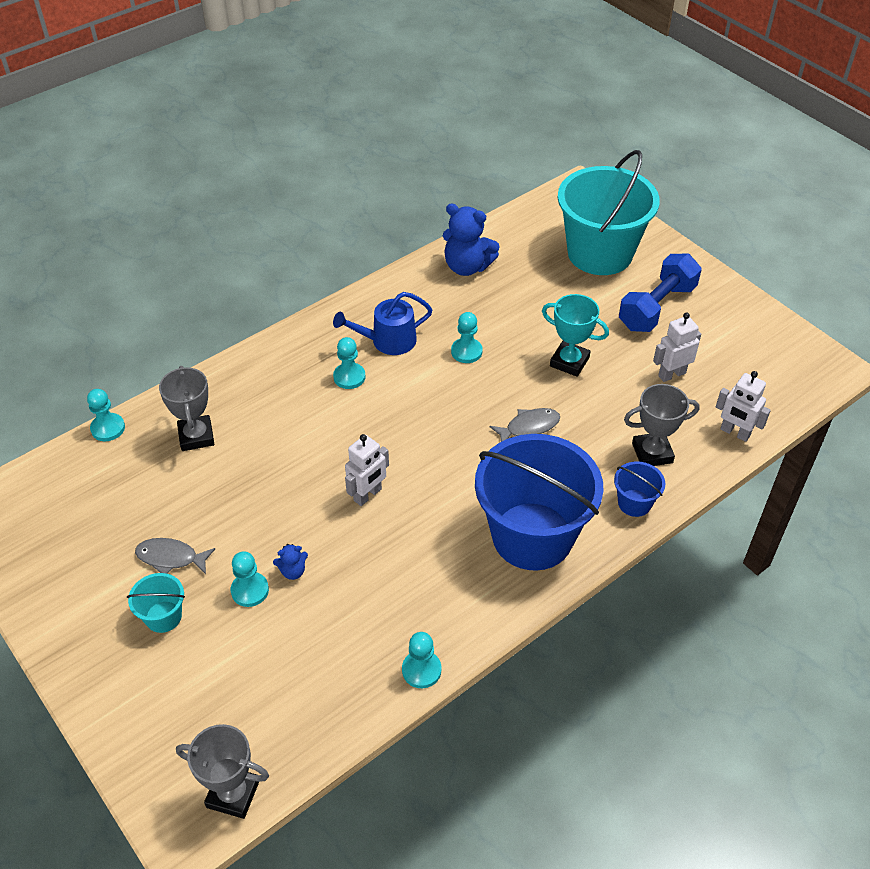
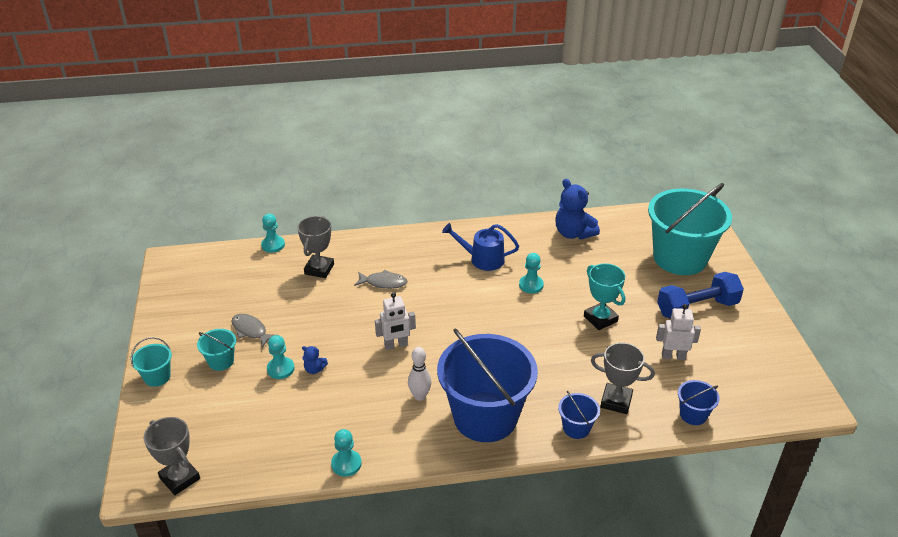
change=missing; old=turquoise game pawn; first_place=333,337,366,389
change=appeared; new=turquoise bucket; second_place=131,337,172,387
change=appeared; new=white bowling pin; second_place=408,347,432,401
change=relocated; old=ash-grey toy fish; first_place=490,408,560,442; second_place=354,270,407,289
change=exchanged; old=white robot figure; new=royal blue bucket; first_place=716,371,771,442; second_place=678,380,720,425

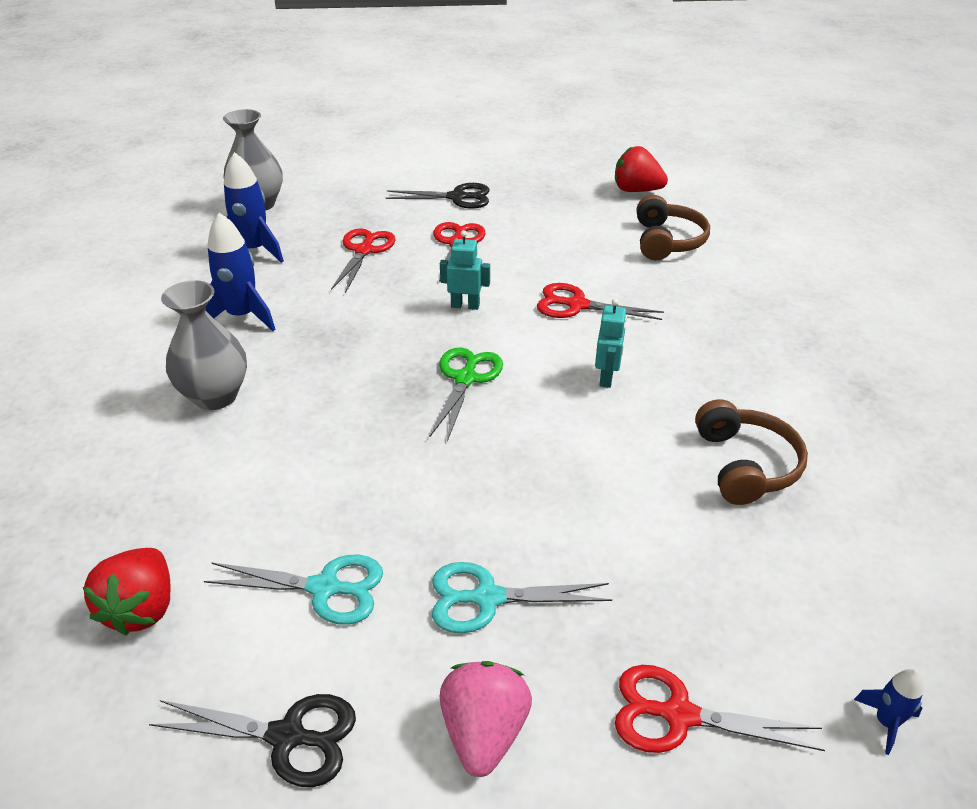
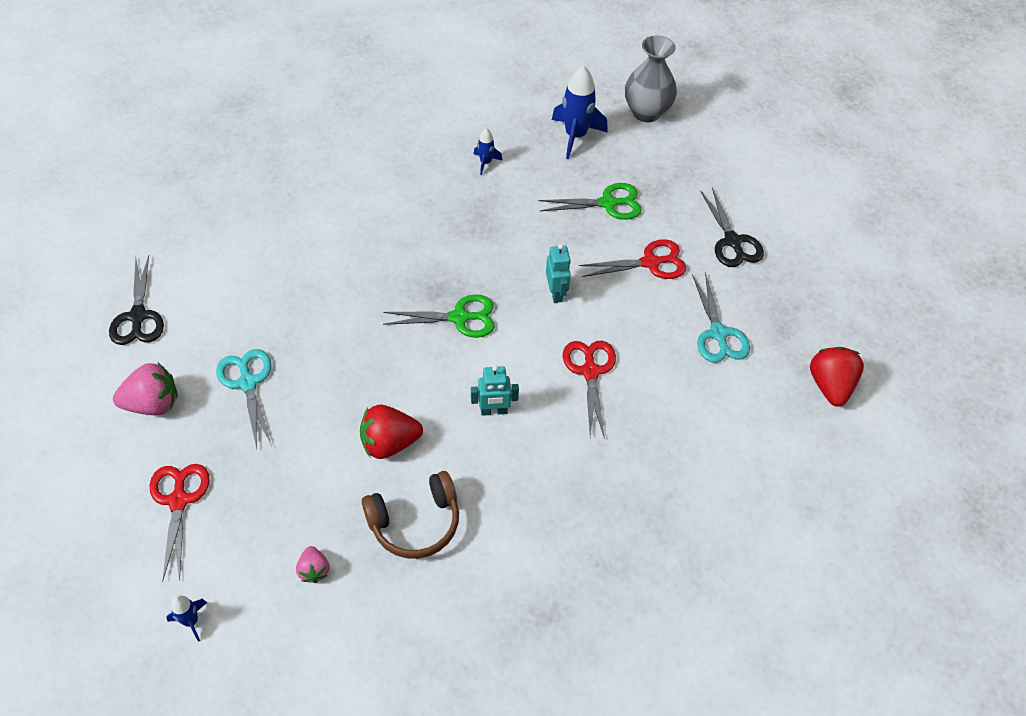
change=missing; old=ash-grey flower vase; first_place=161,280,247,410
change=missing; old=russet over-ear headphones; first_place=637,195,710,260
change=appeared; new=rose-pink berry; second_place=296,546,329,583
change=relocated; old=scarlet berry; first_place=83,548,170,636; second_place=360,405,423,459
change=relocated; old=turquoise shears; first_place=204,555,383,625; second_place=692,272,750,363
change=colour; old=scarlet shears; new=emerald shears; first_place=331,228,396,293; second_place=538,183,642,220
change=size; old=royal blue toy rocket; first_place=205,213,276,331; second_place=474,128,503,175; factor=0.51

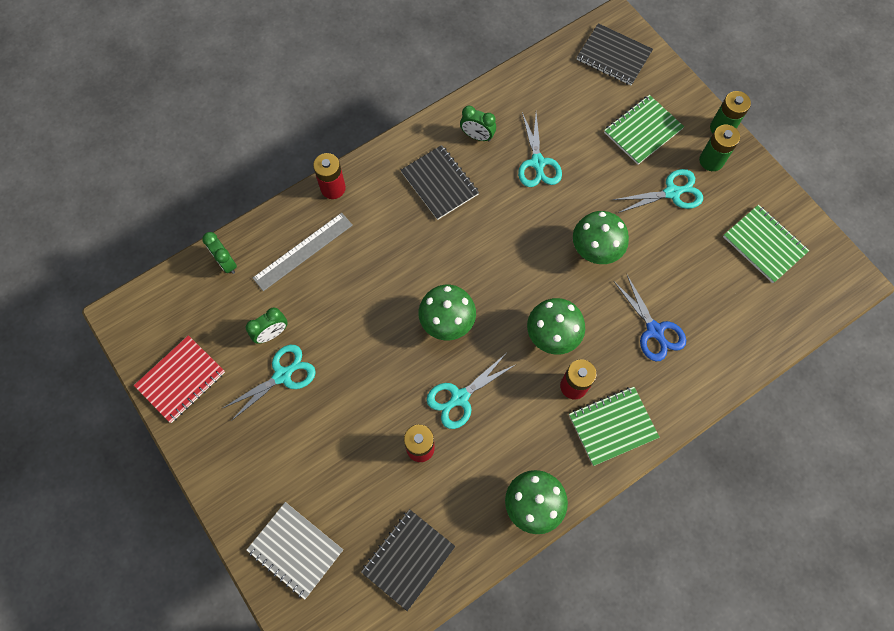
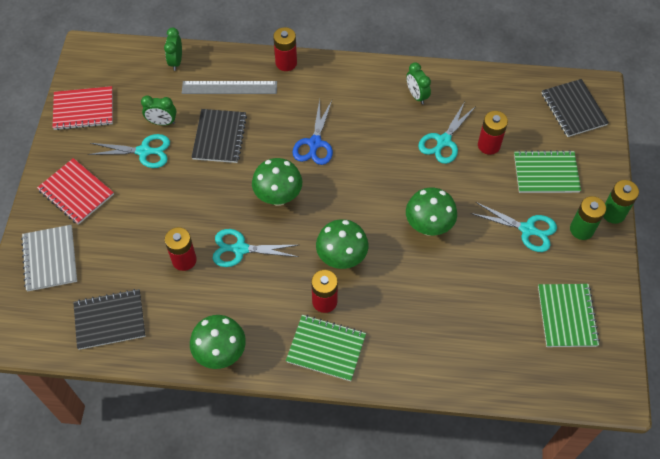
change=appeared; new=scarlet notepad; second_place=37,158,114,225
change=appeared; new=scarlet battery; second_place=478,111,508,155
change=relocated; old=jet-black notepad; first_place=401,145,479,220; second_place=192,109,247,163
change=relocated; old=royal blue shears; first_place=614,275,686,361; second_place=292,99,333,165

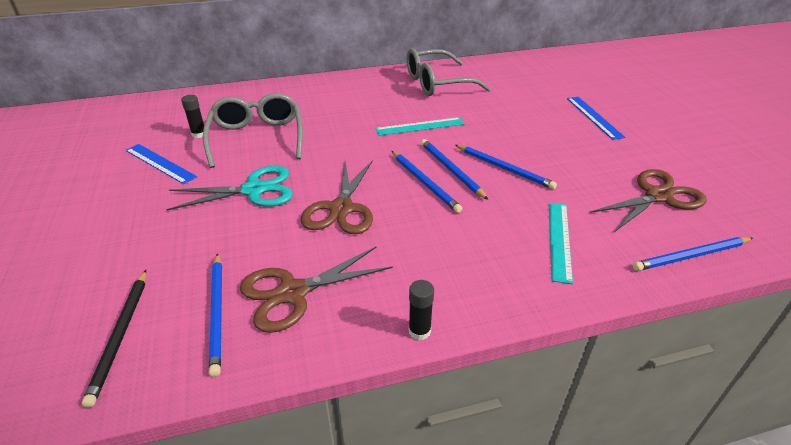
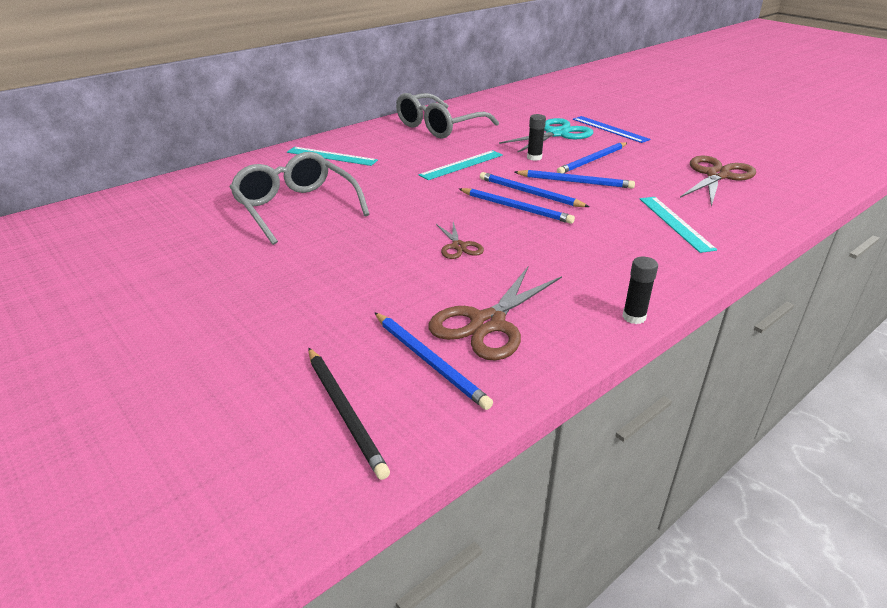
change=missing; old=royal blue ruler; first_place=126,144,197,184
change=appeared; new=turquoise ruler; second_place=287,147,378,166
change=relocated; old=turquoise shears; first_place=166,166,293,211; second_place=499,118,593,153
change=relocated; old=jet-black glue; first_place=181,95,204,138; second_place=527,114,546,161
change=relocated; old=royal blue pencil; first_place=633,237,753,271; second_place=557,142,627,173
change=size; old=russet shears; first_place=301,160,373,234; second_place=436,222,484,259; factor=0.54

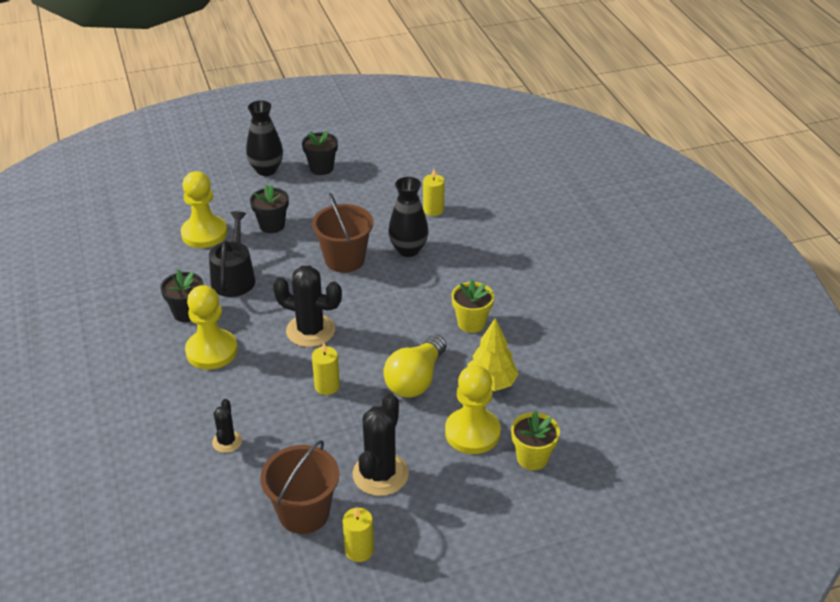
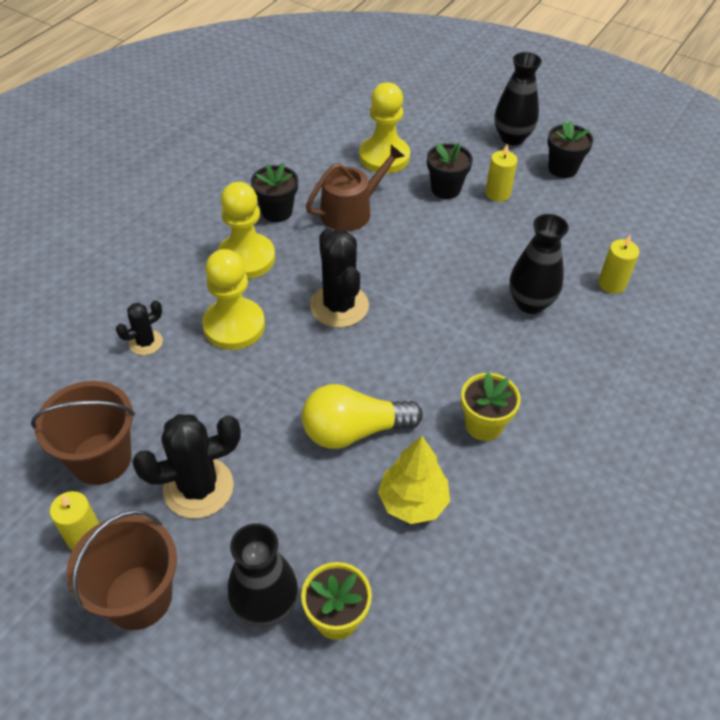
change=appeared; new=jet-black flower vase; second_place=228,523,298,627
change=relocated; old=russet bucket; first_place=312,193,373,273; second_place=66,510,177,630
change=relocated; old=yellow pillar candle; first_place=312,343,340,395; second_place=485,144,518,202
change=relocated; old=yellow game pawn; first_place=445,365,501,454; second_place=202,249,265,350
change=colour; old=jet-black sprinkling can; new=russet sprinkling can; first_place=209,211,256,297; second_place=306,145,404,231

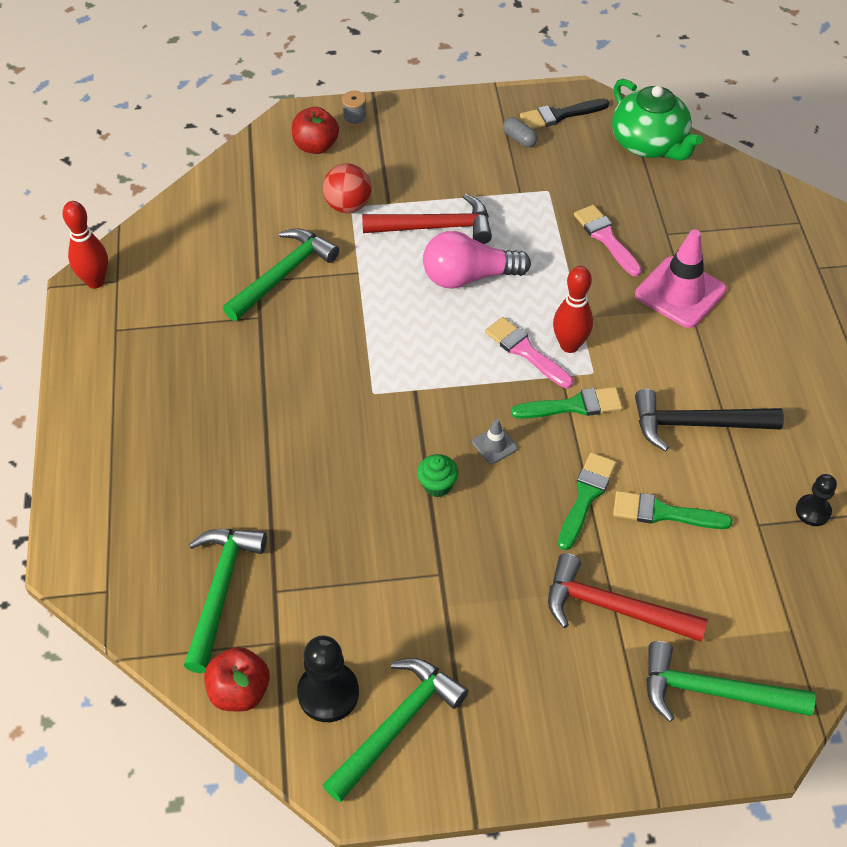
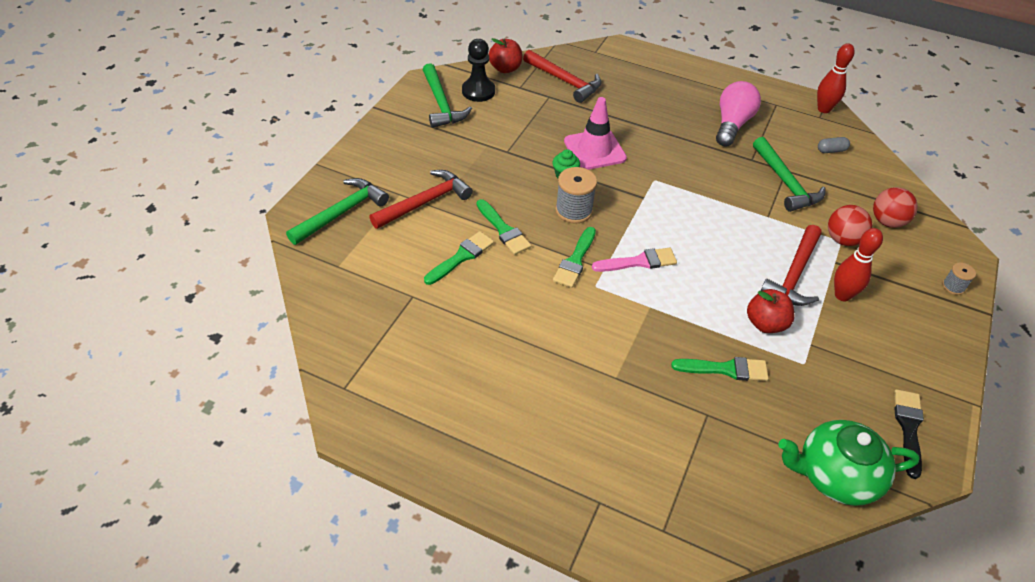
change=missing; old=jet-black claw hammer; first_place=635,389,784,451
change=missing; old=jet-black game pawn; first_place=796,474,837,526
change=appeared; new=scarlet play ball; second_place=873,187,918,228
change=relocated; old=scarlet apple fruit; first_place=292,107,339,154; second_place=747,289,794,333
change=relocated; old=rose-pink light bulb; first_place=423,231,531,289; second_place=716,81,761,147
change=relocated; old=ash-grey pill; first_place=503,117,538,147; second_place=818,137,850,153
change=relocated; old=scarlet bowling pin; first_place=553,266,593,353; second_place=834,228,883,301
change=relocated; old=rose-pink safety cone; first_place=635,229,727,328; second_place=564,97,627,170
change=exchanged; old=ash-grey safety cone; new=ash-grey reel of thread; first_place=472,418,518,464; second_place=555,167,597,224
change=colour; old=emerald claw hammer; new=scarlet claw hammer; first_place=184,529,267,673; second_place=523,50,601,103
change=colour; old=rose-pink paint brush; new=emerald paint brush; first_place=574,205,642,276; second_place=671,357,769,381

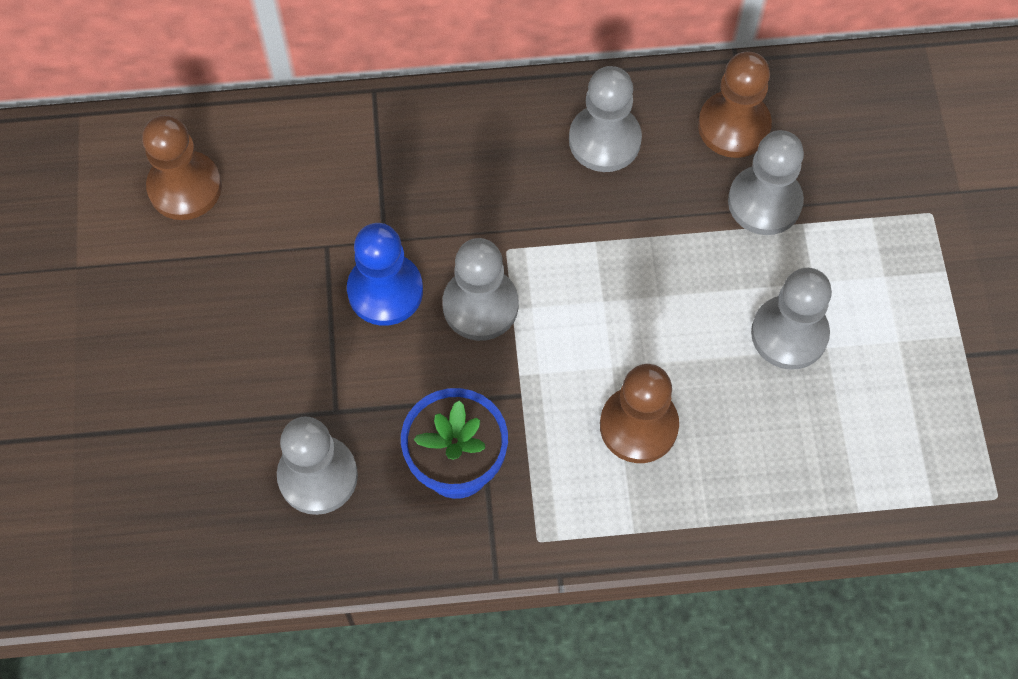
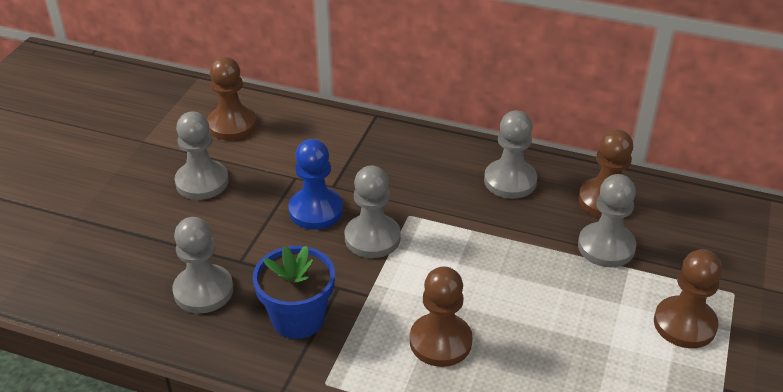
change=appeared; new=russet game pawn; second_place=654,249,722,348
change=relocated; old=ash-grey game pawn; first_place=751,268,832,370; second_place=175,111,229,200

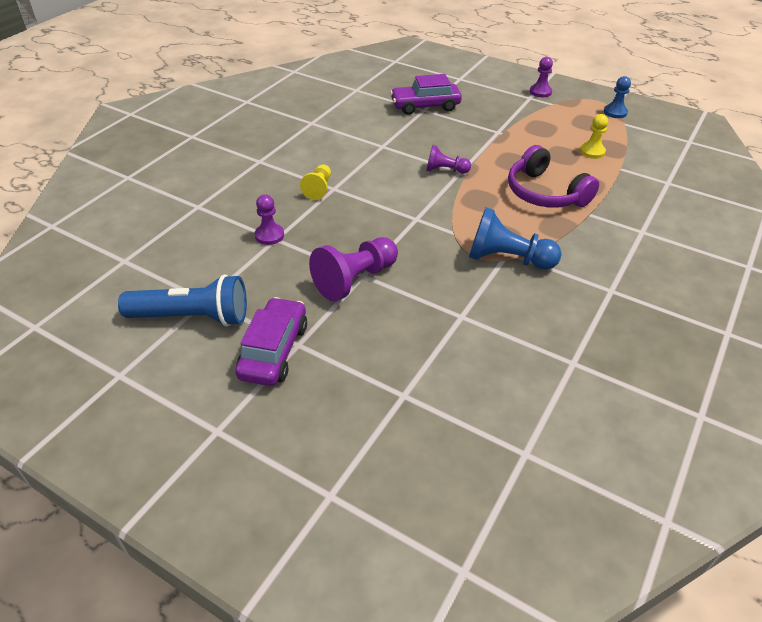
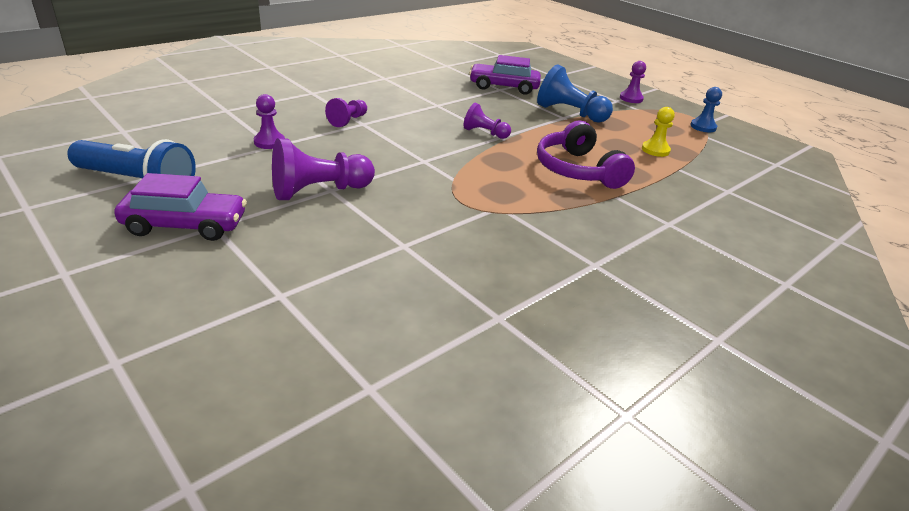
change=relocated; old=royal blue game pawn; first_place=469,207,561,270; second_place=537,64,613,123
change=colour; old=yellow game pawn; new=violet game pawn; first_place=300,164,331,200; second_place=325,98,367,127
change=spun; old=violet toy car; first_place=235,297,307,386; second_place=114,173,247,241; degrees=60

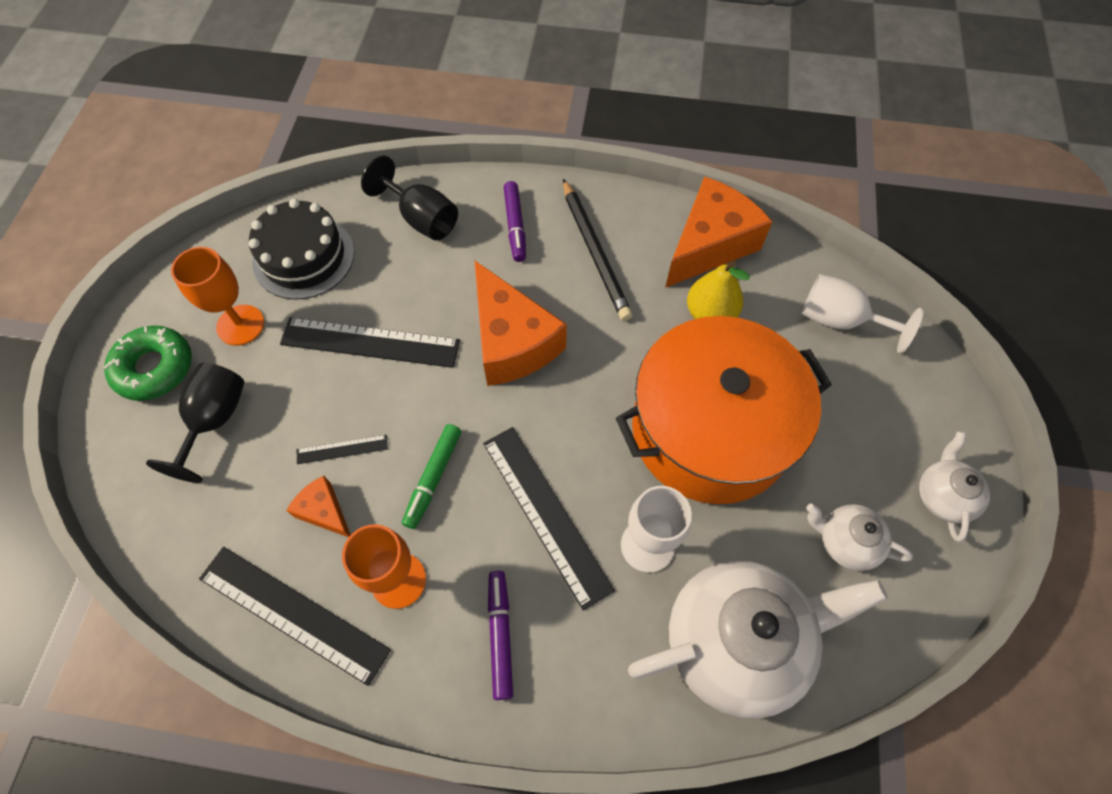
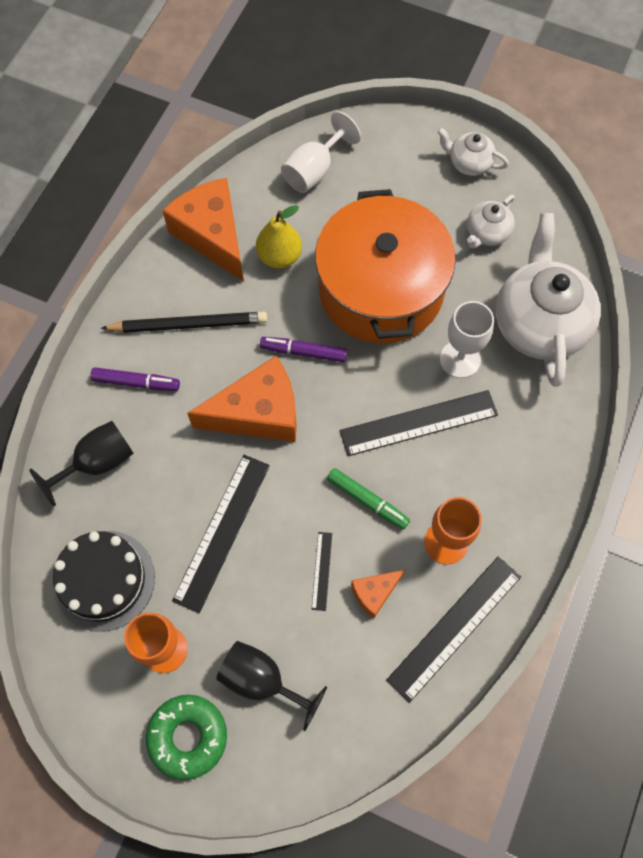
change=relocated; old=violet marker; first_place=488,571,513,700; second_place=260,337,347,362

